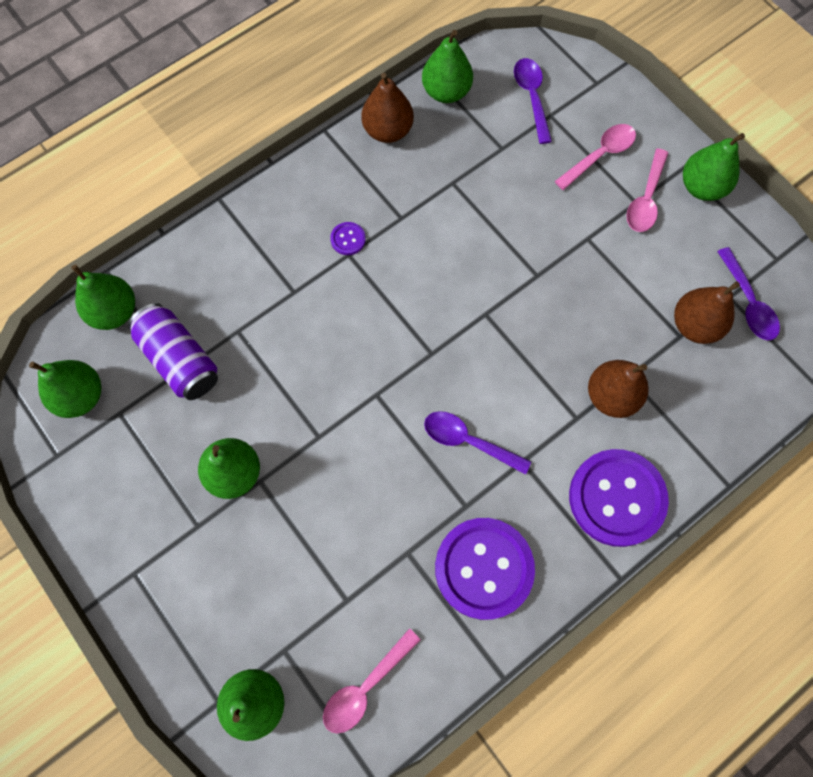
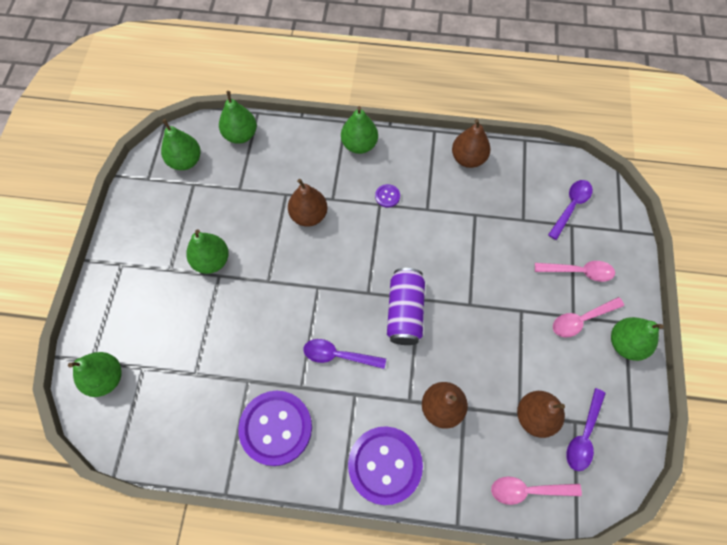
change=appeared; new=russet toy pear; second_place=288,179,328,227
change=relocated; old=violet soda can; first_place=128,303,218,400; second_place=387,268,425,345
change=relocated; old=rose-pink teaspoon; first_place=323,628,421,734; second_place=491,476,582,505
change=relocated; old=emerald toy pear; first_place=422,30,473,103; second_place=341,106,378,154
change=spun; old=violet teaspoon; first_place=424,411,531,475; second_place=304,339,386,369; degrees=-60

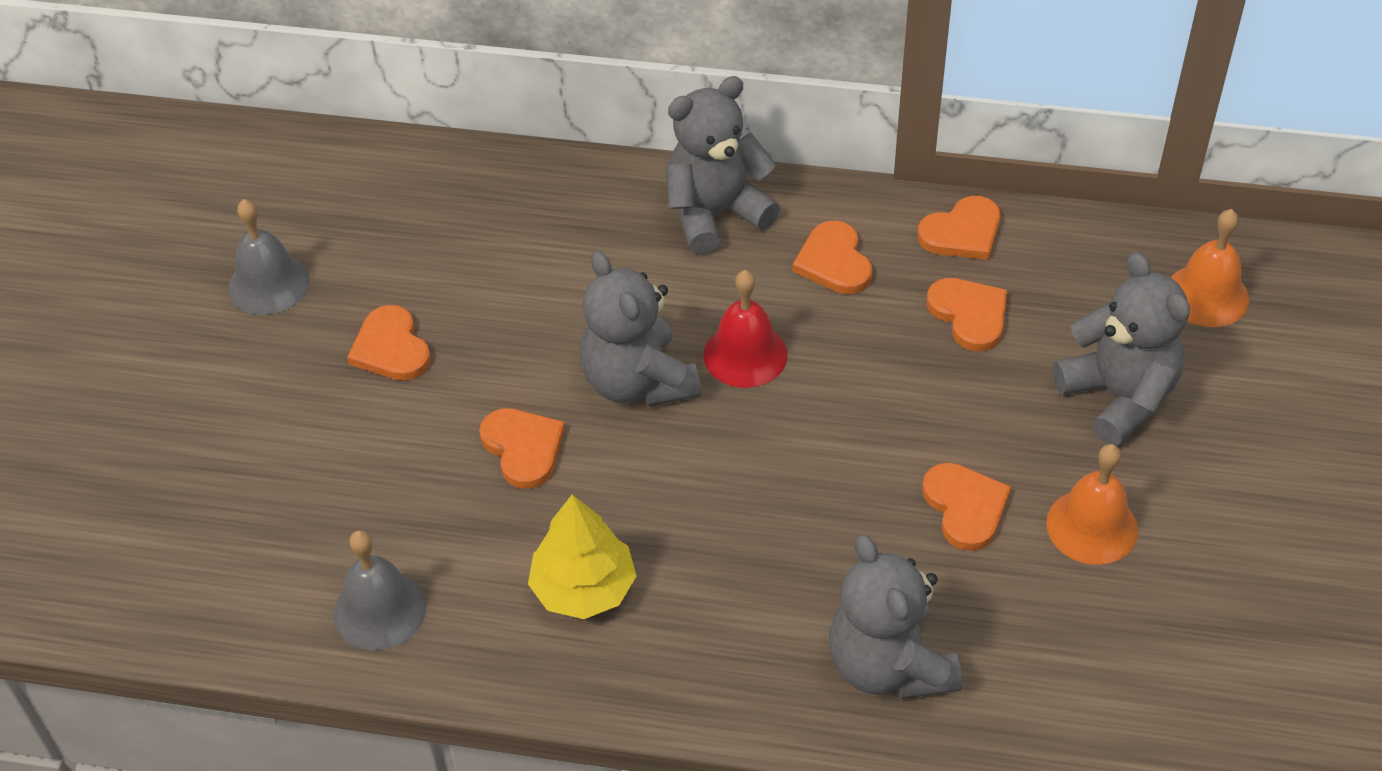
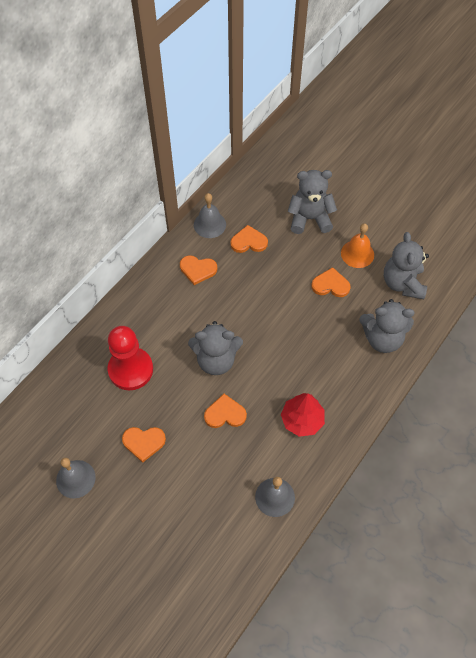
change=missing; old=scarlet bell; first_place=703,270,788,388
change=missing; old=orange-coloured bell; first_place=1170,209,1249,327
change=appeared; new=scarlet game pawn; second_place=108,326,153,390
change=relocated; old=ash-grey teddy; first_place=665,76,780,255; second_place=384,232,429,299
change=exchanged; old=orange-coloured heart; new=ash-grey bell; first_place=917,196,1001,260; second_place=194,193,226,238
change=colour; old=yellow fir tree; new=scarlet fir tree; first_place=528,495,636,619; second_place=281,393,325,437

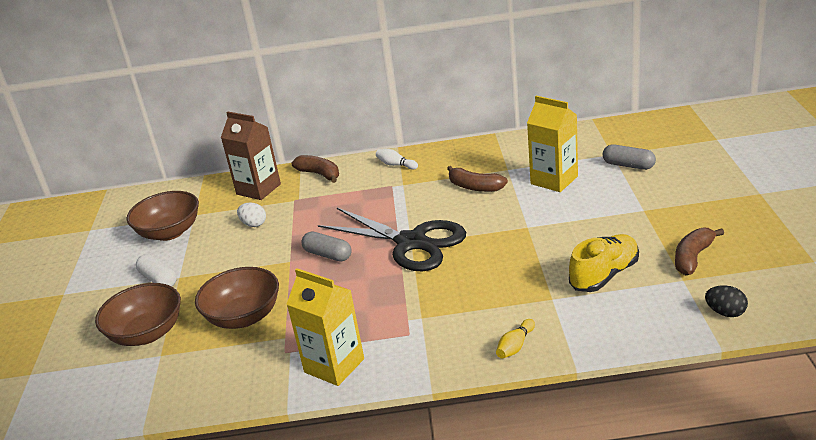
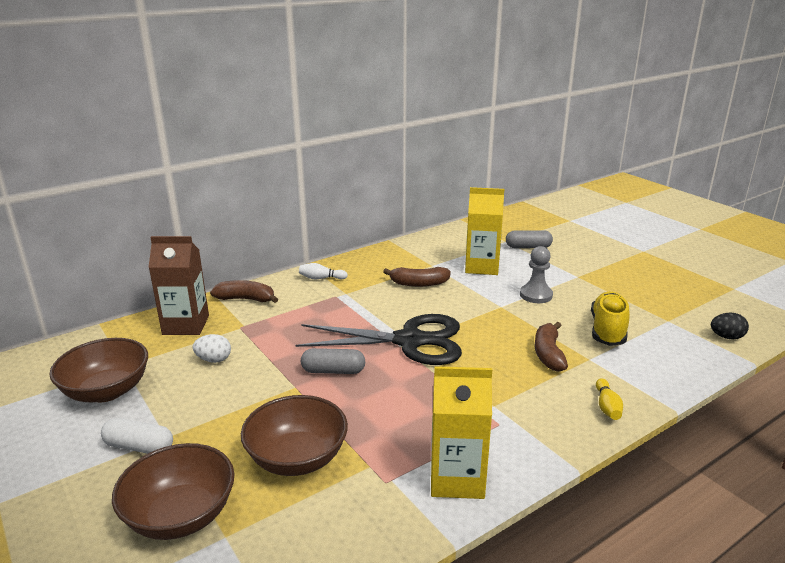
change=appeared; new=ash-grey game pawn; second_place=520,246,553,303
change=relocated; old=russet banana; first_place=675,228,724,275; second_place=534,322,568,372

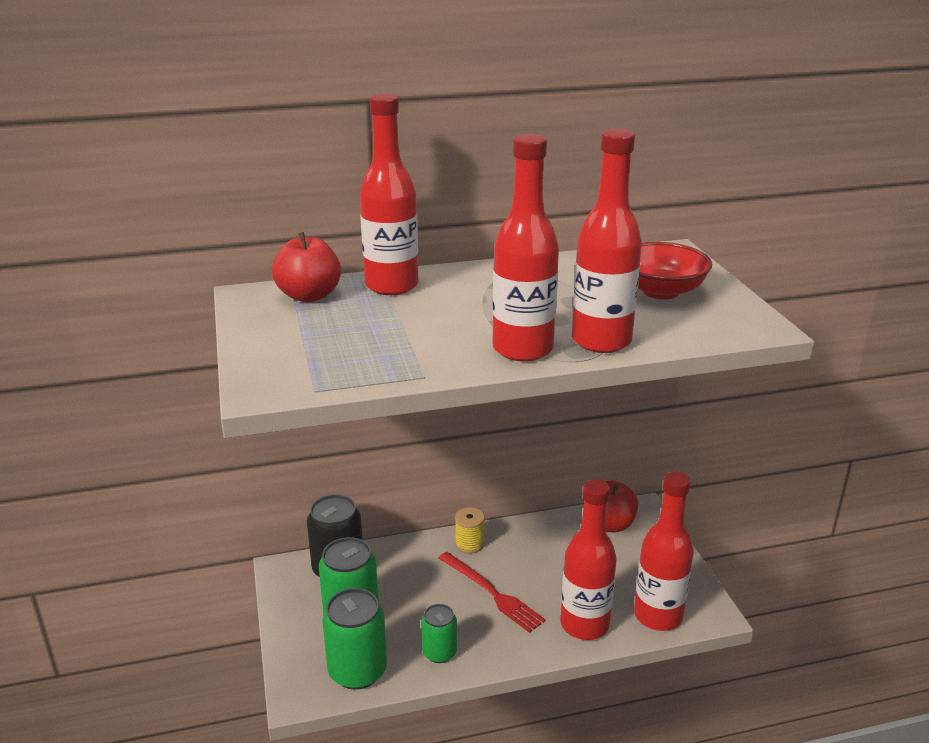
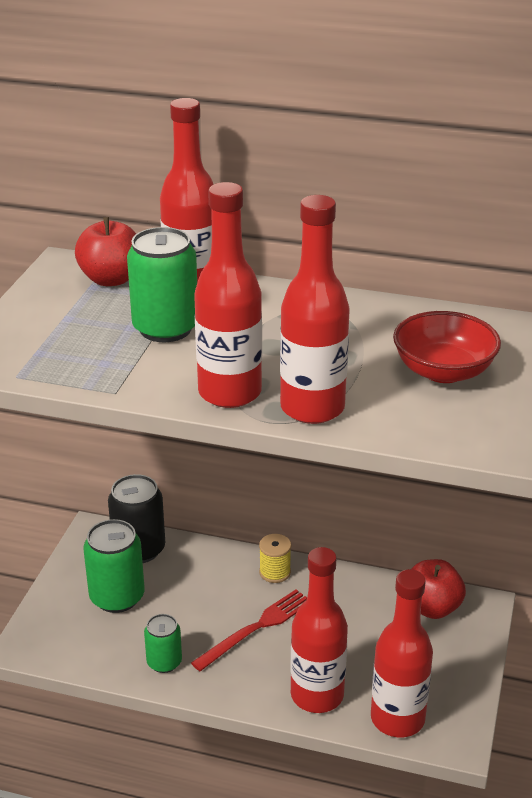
change=relocated; old=emerald soda can; first_place=322,588,387,690; second_place=127,227,197,342
change=spun; old=scarlet table fork; first_place=439,552,546,633; second_place=191,589,307,671; degrees=-120

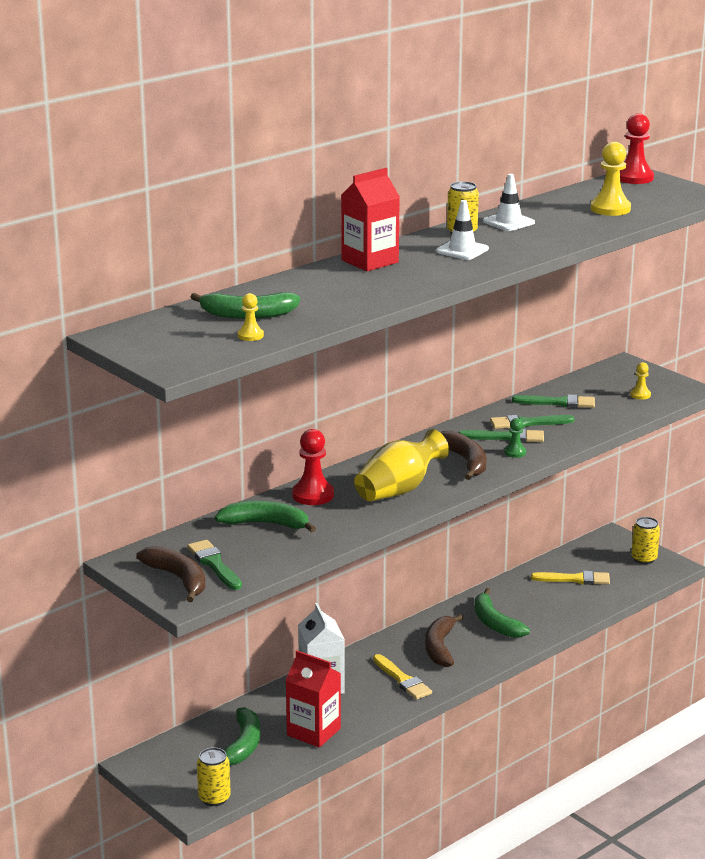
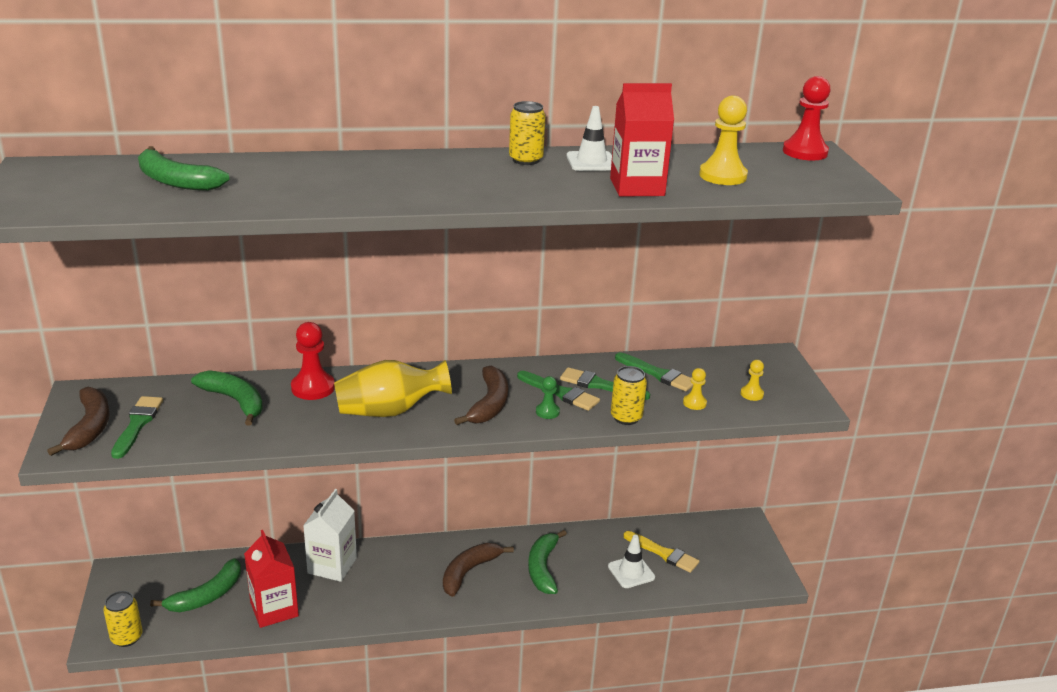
change=missing; old=yellow paint brush; first_place=373,654,432,700
change=relocated; old=yellow game pawn; first_place=238,293,264,341; second_place=683,368,707,410
change=relocated; old=scarlet juice carton; first_place=341,168,400,271; second_place=610,83,674,197
change=relocated; old=white safety cone; first_place=436,200,489,260; second_place=608,535,655,588
change=relocated; old=yellow soda can; first_place=631,517,660,564; second_place=611,366,647,425

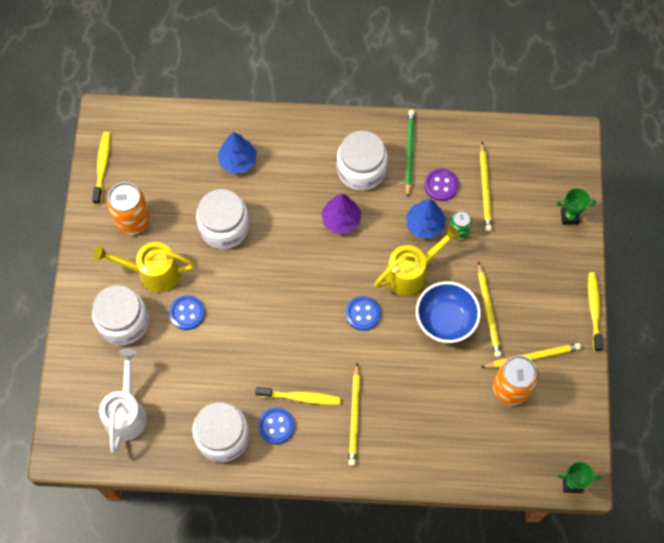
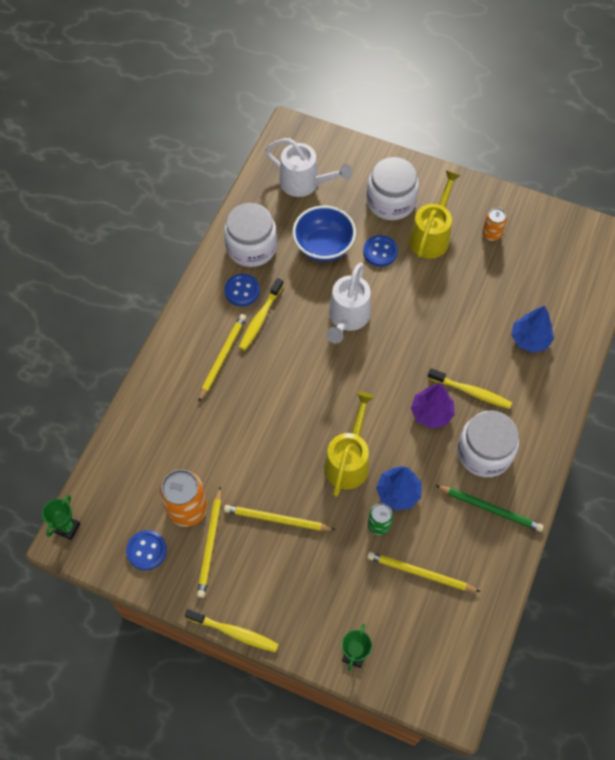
change=missing; old=white jar; first_place=196,189,249,249
change=missing; old=violet sewing button; first_place=424,169,459,201
change=appeared; new=white sprinkling can; second_place=326,263,371,344
change=relocated; old=yellow toothbrush; first_place=92,132,110,204; second_place=428,368,512,409
change=relocated; old=royal blue sewing button; first_place=346,296,381,331; second_place=126,530,167,570
change=relocated; old=royal blue serving bowl; first_place=416,281,481,343; second_place=293,206,356,262
change=spun; old=yellow pencil; first_place=349,363,360,466; second_place=198,314,246,402; degrees=90
change=spun; old=yellow sprinkling can; first_place=374,225,460,296; second_place=324,391,374,497; degrees=-150
change=size; old=orange-coloured soda can; first_place=107,182,151,235; second_place=482,208,507,241; factor=0.56

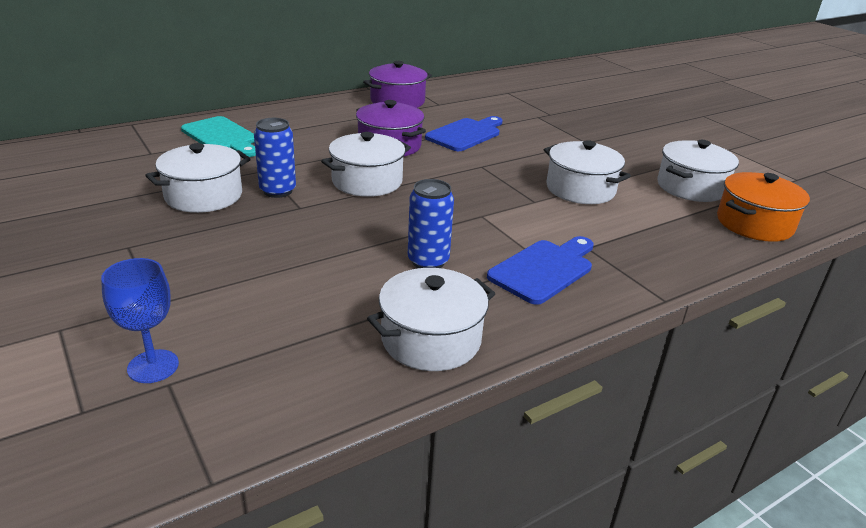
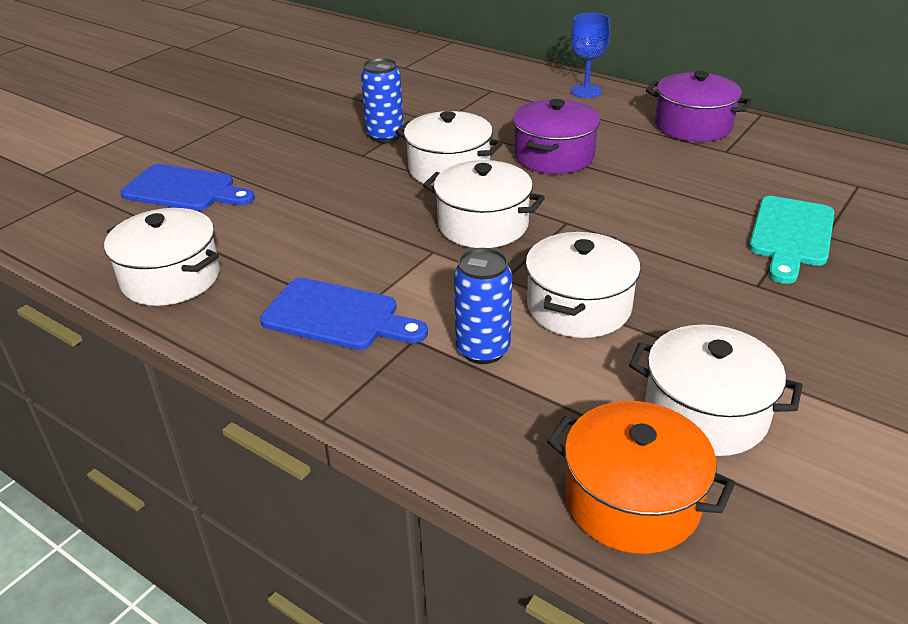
change=relocated; old=royal blue goblet; first_place=101,258,179,383; second_place=571,13,611,98
change=relocated; old=white pot; first_place=145,143,251,213; second_place=423,160,545,248
change=relocated; old=turquoise chopping board; first_place=181,116,256,157; second_place=749,196,835,284
change=relocated; old=royal blue soda can; first_place=408,179,454,268; second_place=454,248,512,364
change=relocated; old=royal blue chopping board; first_place=425,116,503,151; second_place=120,164,255,211

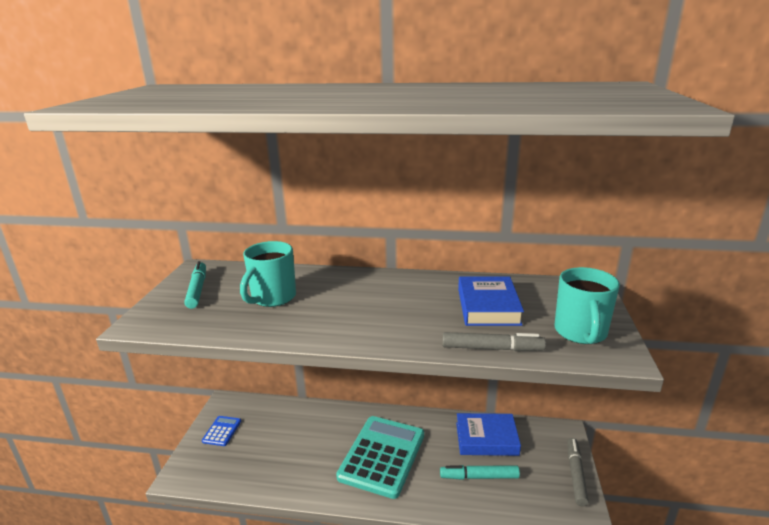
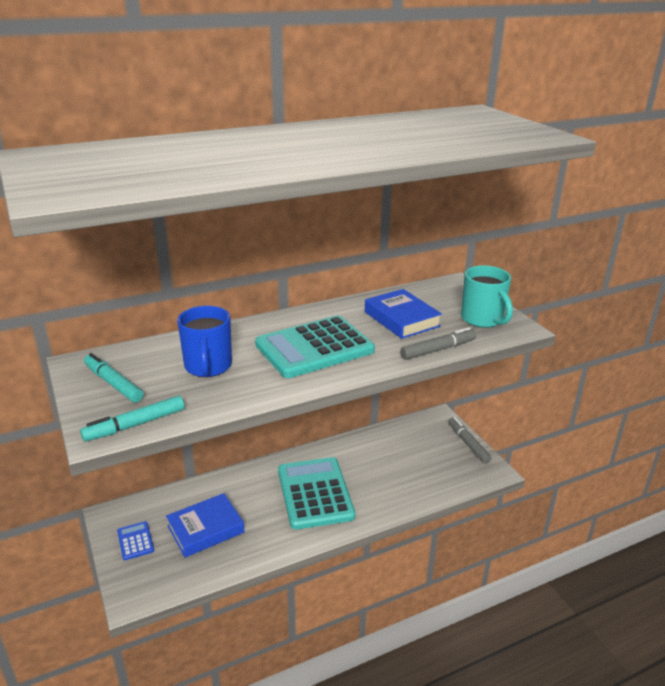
change=appeared; new=turquoise calculator; second_place=255,316,375,378
change=relocated; old=turquoise marker; first_place=440,465,520,480; second_place=80,396,184,441
change=relocated; old=royal blue hardcover; first_place=456,413,521,456; second_place=166,493,244,558
change=colour; old=turquoise coffee mug; new=royal blue coffee mug; first_place=240,241,296,307; second_place=177,306,232,377

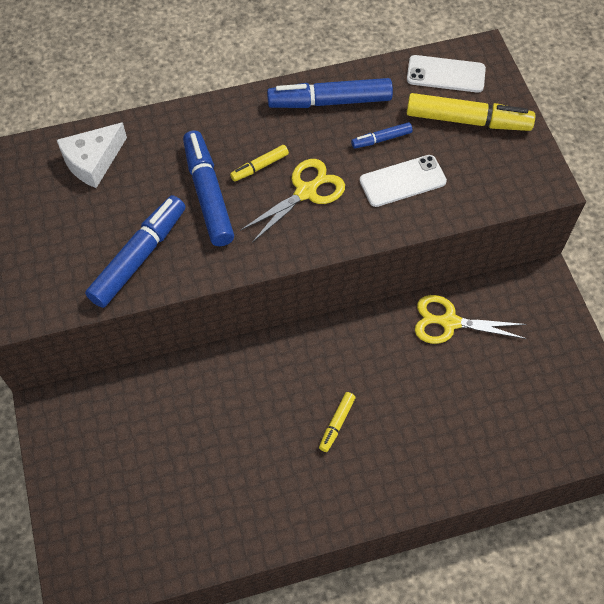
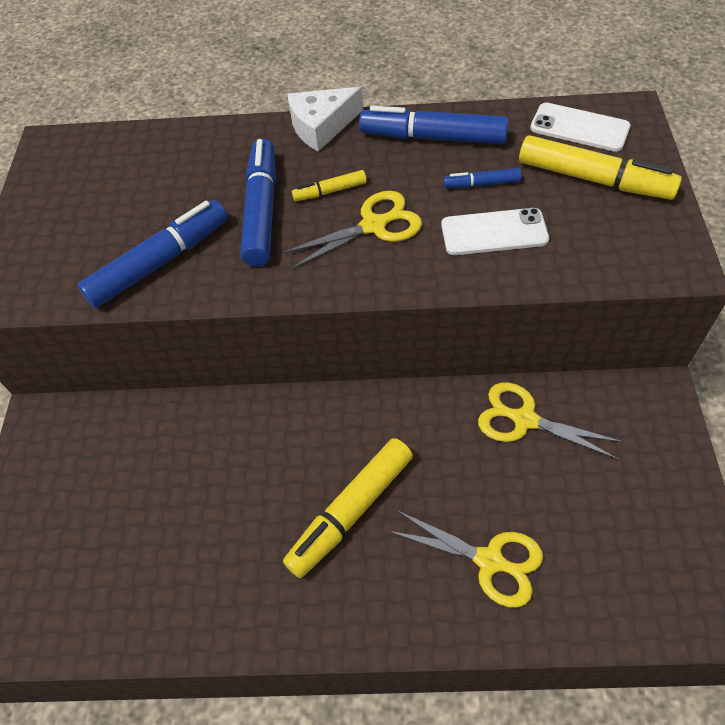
change=appeared; new=yellow shears; second_place=388,510,543,607
change=relocated; old=white cheese wedge; first_place=57,122,127,188; second_place=287,87,363,152
change=size; old=yellow marker; first_place=319,392,356,452; second_place=283,438,413,578; factor=2.02

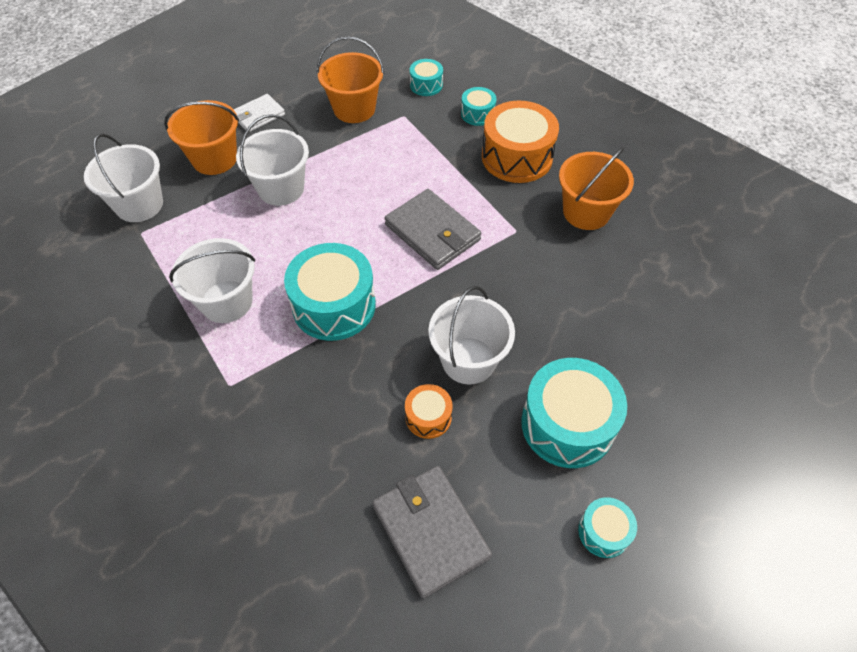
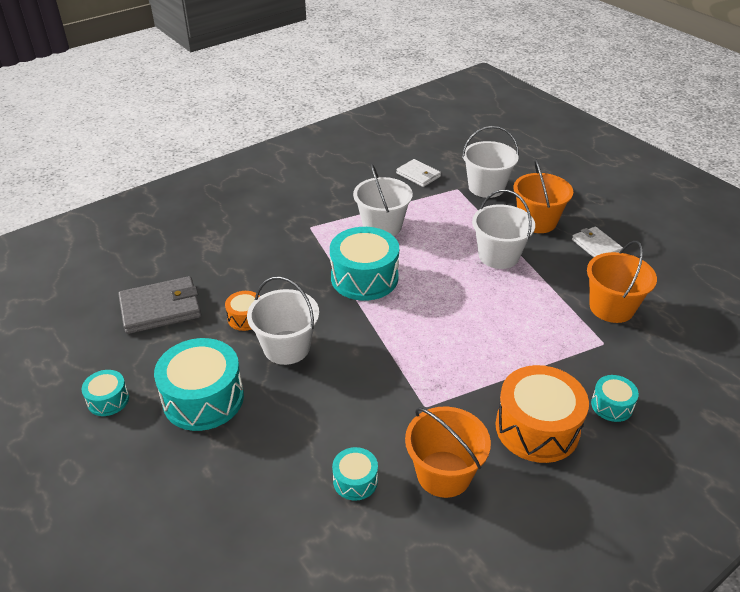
change=missing; old=ash-grey wallet; first_place=384,189,481,270
change=appeared; new=white wallet; second_place=396,159,441,187
change=relocated; old=turquoise toy drum; first_place=410,59,443,96; second_place=332,447,378,501

